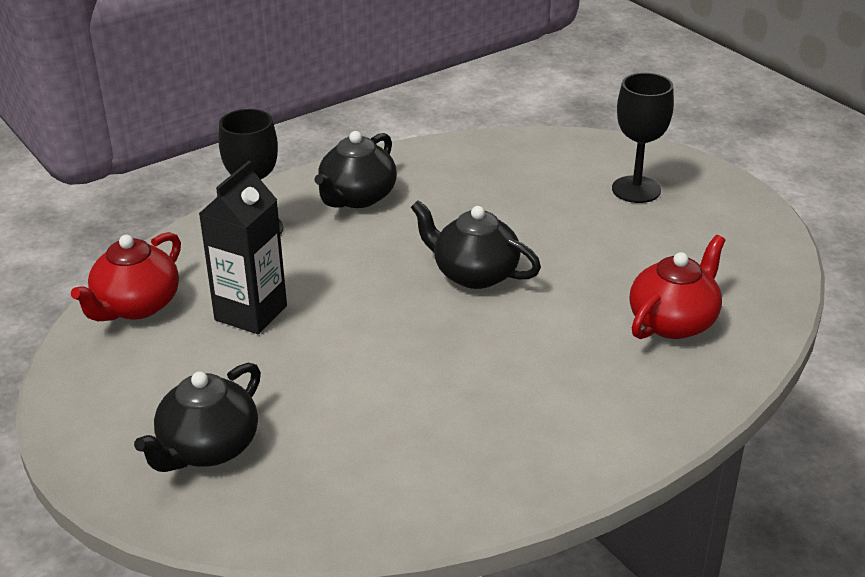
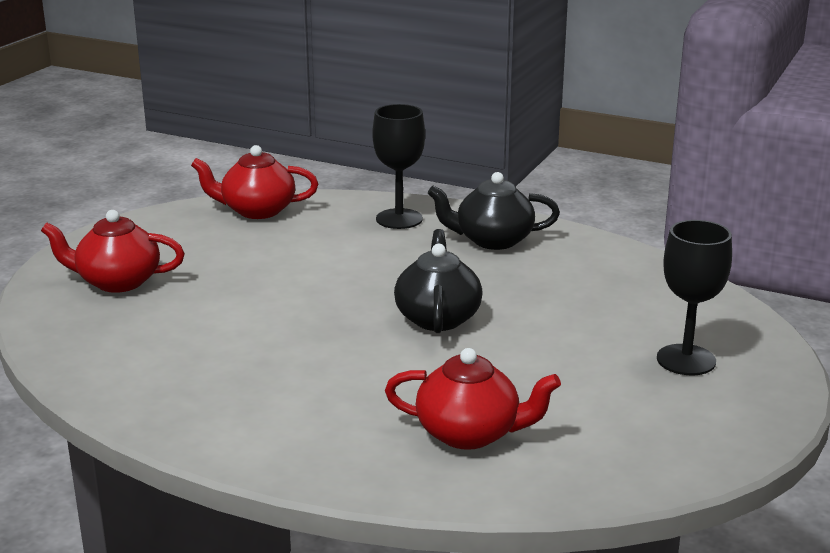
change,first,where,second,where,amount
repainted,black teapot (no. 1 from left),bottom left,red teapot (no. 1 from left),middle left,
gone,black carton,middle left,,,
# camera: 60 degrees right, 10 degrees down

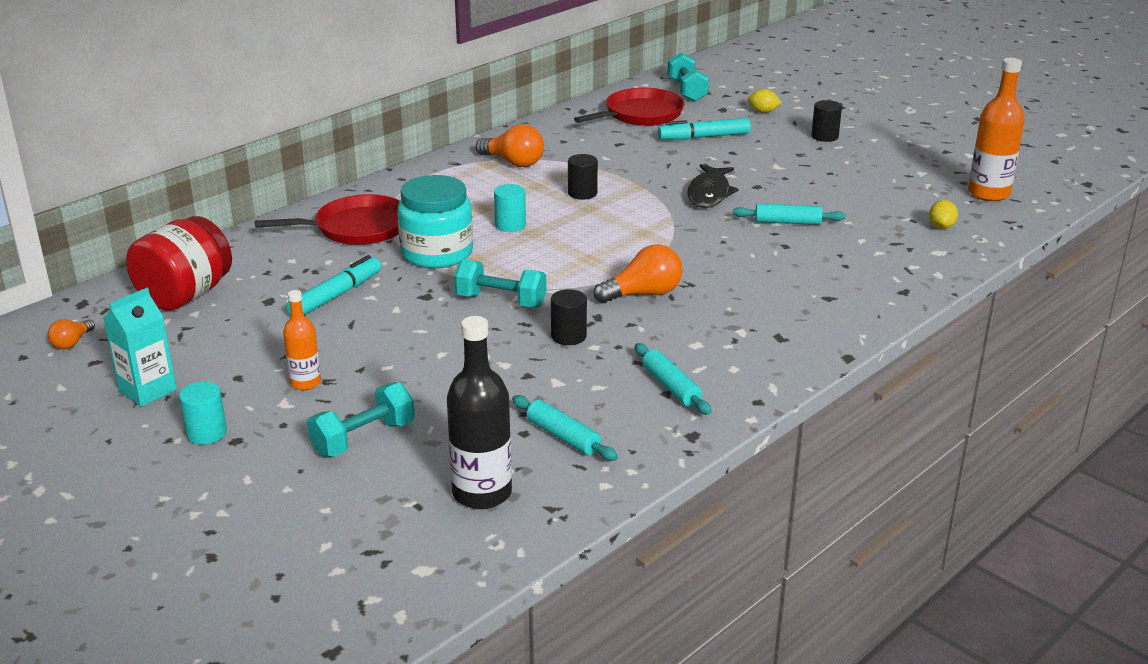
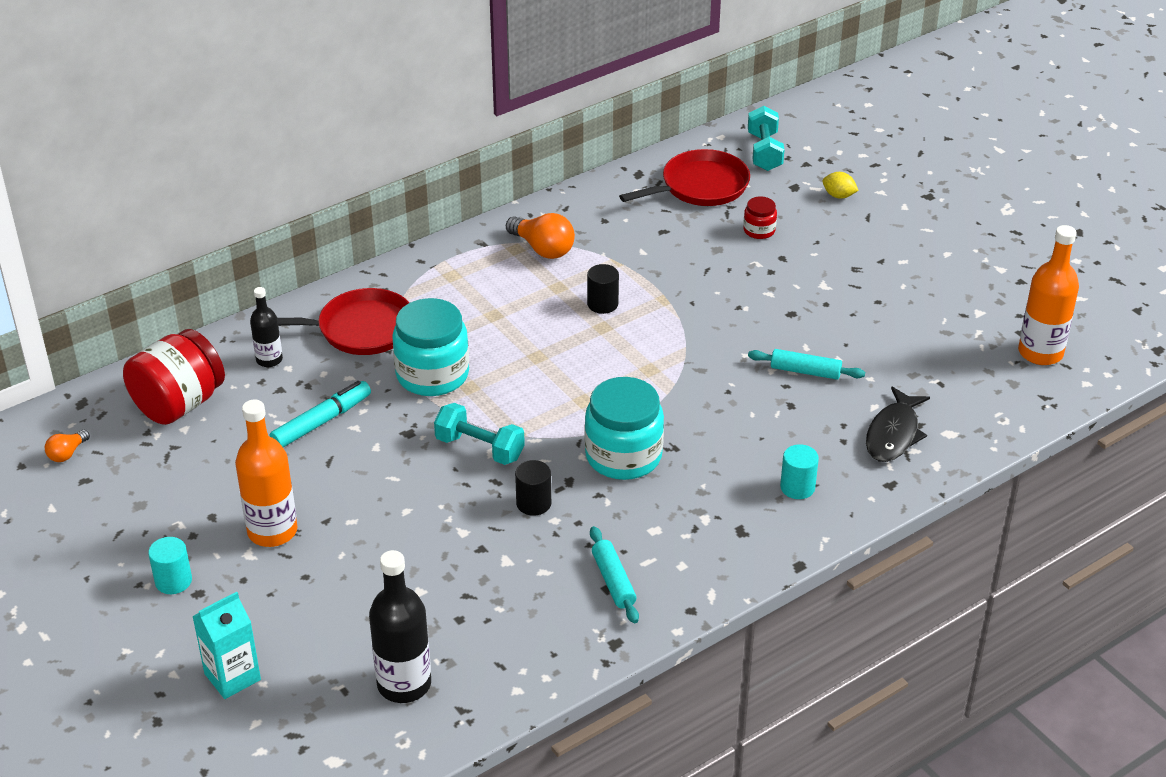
change,first,where,second,where,amount
shifted,turquoise carton,middle left,,bottom left,
scaled,orange bottle (no. 1 from left),middle left,,middle left,x1.71
new,,,black bottle (no. 1 from left),middle left,
swapped,orange light bulb (no. 3 from left),centre,turquoise jar (no. 2 from left),centre,
swapped,turquoise marker (no. 2 from left),top centre,red jar (no. 2 from left),top centre,
shifted,turquoise cylinder (no. 2 from left),top centre,,middle right,
shifted,black fish,top centre,,middle right,
gone,turquoise dumbbell (no. 1 from left),middle left,,,
gone,turquoise rolling pin (no. 1 from left),centre,,,
gone,black cylinder (no. 3 from left),top right,,,
gone,yellow lemon (no. 2 from left),top right,,,
# camera: 10 degrees right, 10 degrees up

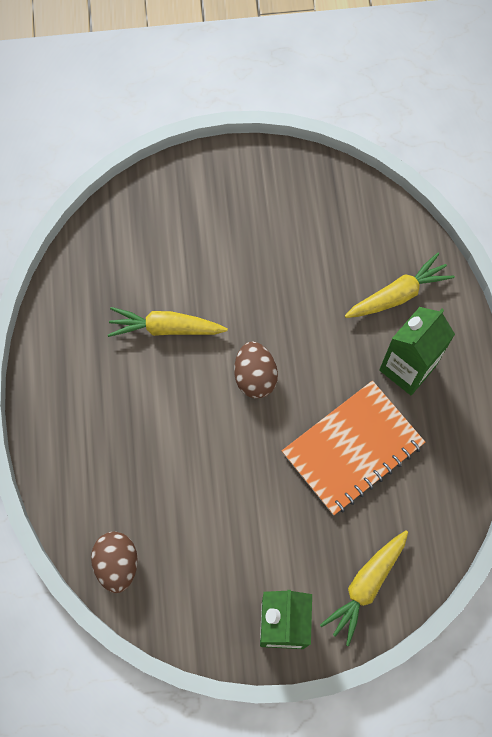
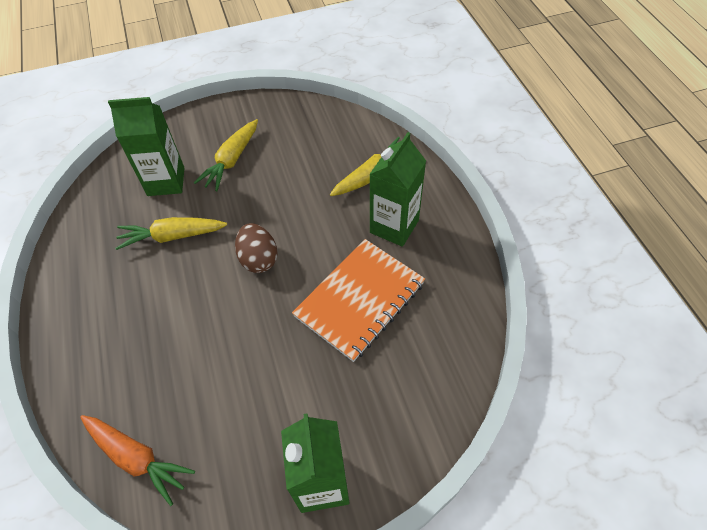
change,first,where,second,where,amount
swapped,brown egg (no. 1 from left),bottom left,orange carrot,bottom left,
new,,,green carton (no. 1 from left),top left,
shifted,yellow carrot (no. 2 from left),bottom right,,top left,
# camera: 10 degrees left, 15 degrees down

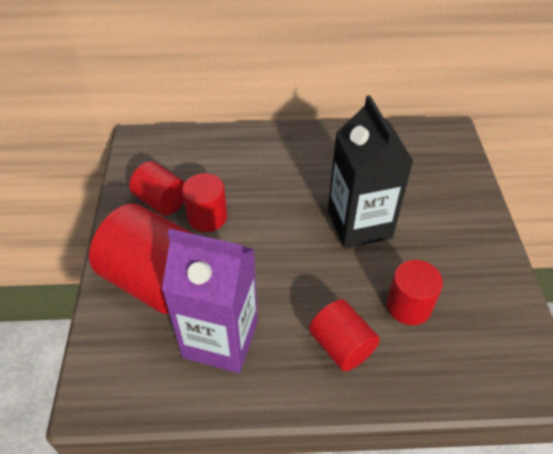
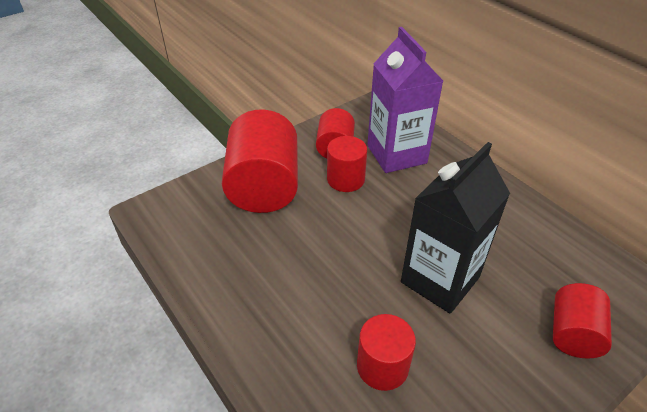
change,first,where,second,where,amount
shifted,purple carton,centre,,top centre,
shifted,red cylinder (no. 4 from left in the first image),bottom centre,red cylinder (no. 5 from left),bottom right,
# camera: 55 degrees right, 5 degrees down

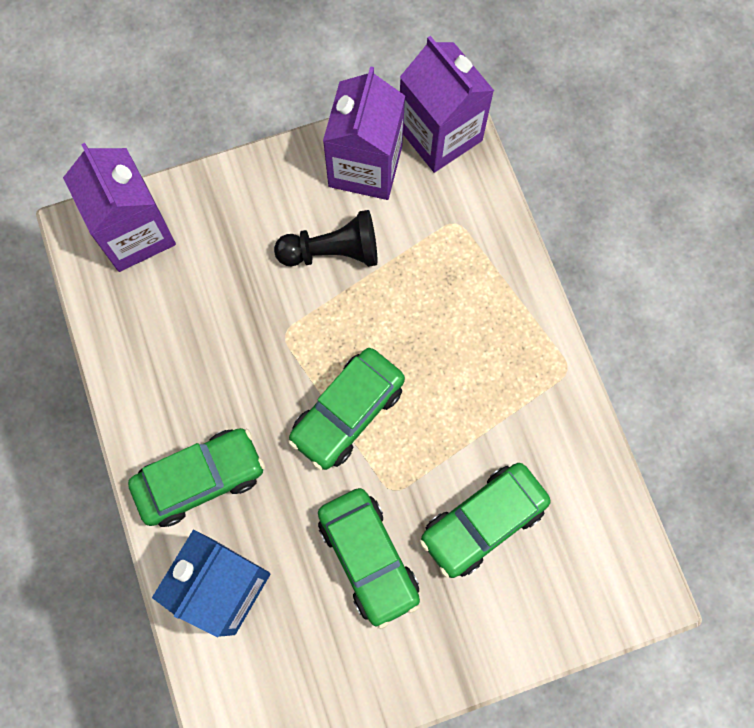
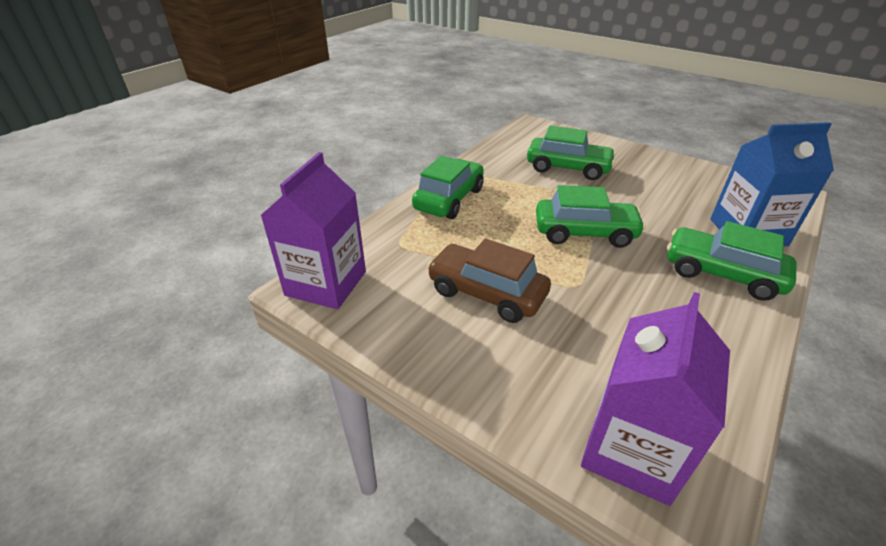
change,first,where,second,where,amount
shifted,green car (no. 3 from left in the first image),bottom centre,green car (no. 1 from left),centre,
swapped,black pawn,top centre,brown car,centre,
gone,purple carton (no. 2 from left),top centre,,,
# camera: 125 degrees left, 35 degrees down

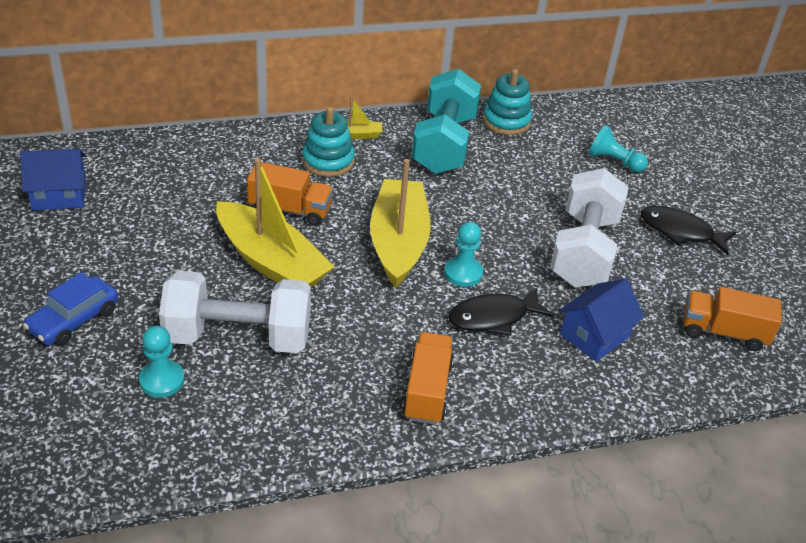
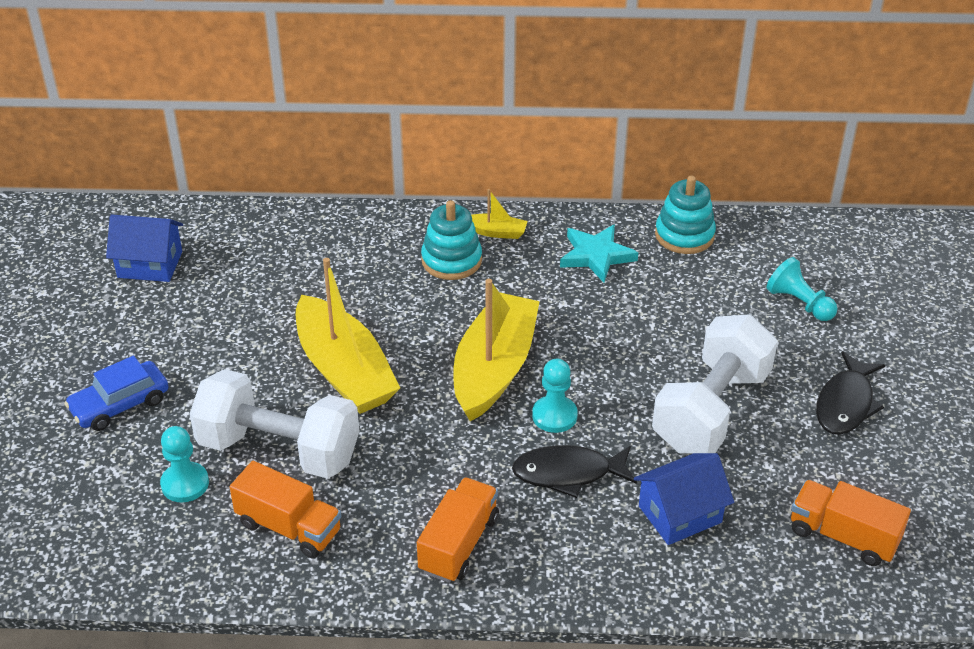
change,first,where,second,where,amount
shifted,orange truck (no. 1 from left),centre,,bottom left,
swapped,turquoise dumbbell,top centre,turquoise star,centre,
rotated,black fish (no. 2 from left),middle right,,middle right,105 degrees counterclockwise
# camera: 20 degrees right, 0 degrees up

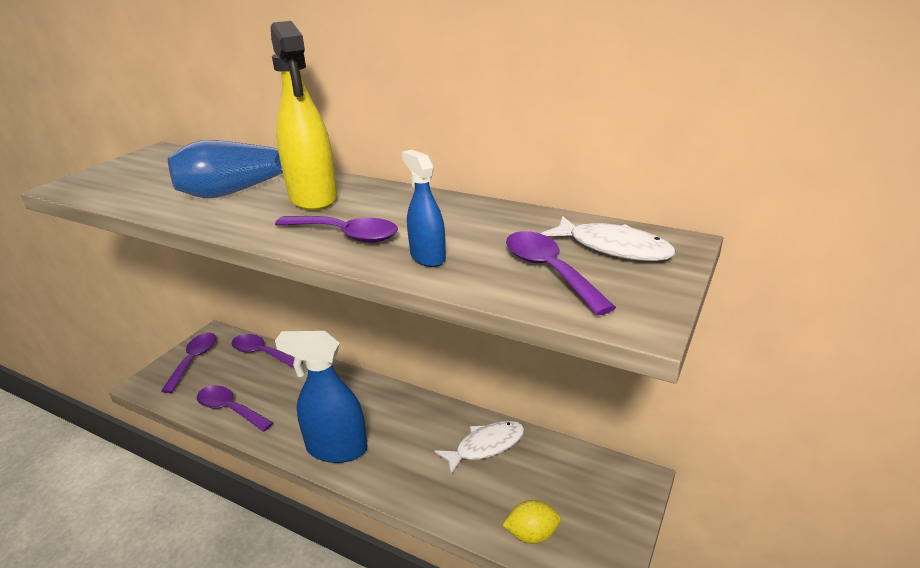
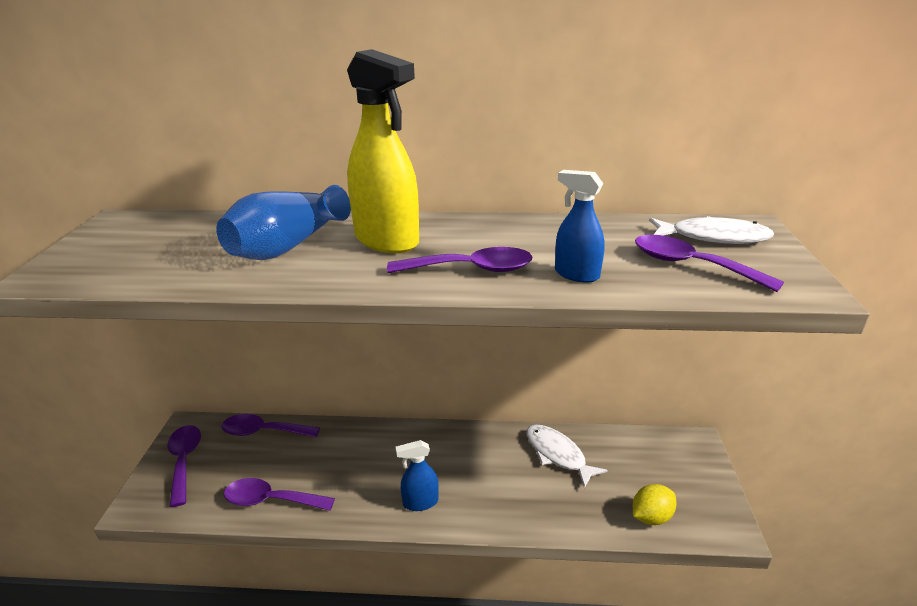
change,first,where,second,where,amount
scaled,blue spray bottle (no. 1 from left),bottom centre,,bottom centre,x0.54
rotated,white fish (no. 1 from left),bottom centre,,bottom centre,75 degrees counterclockwise
# camera: 25 degrees left, 0 degrees up

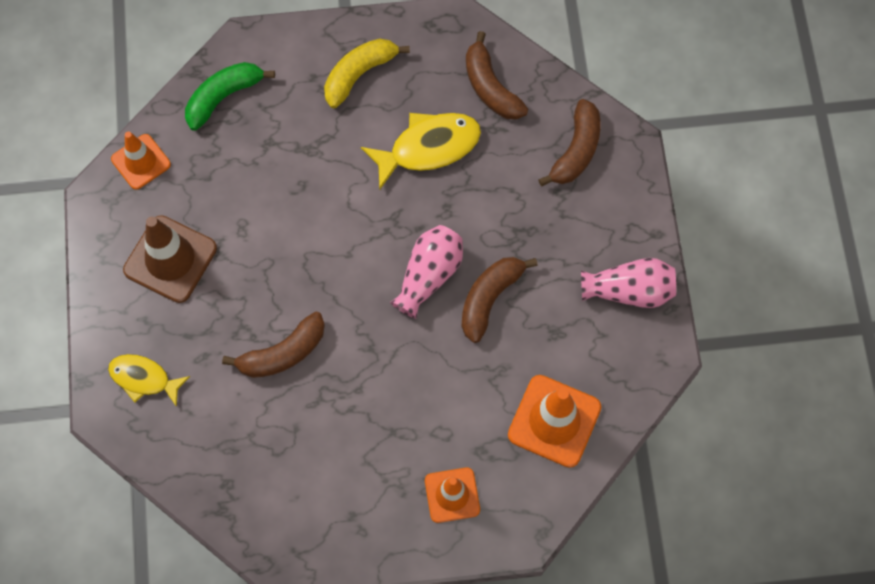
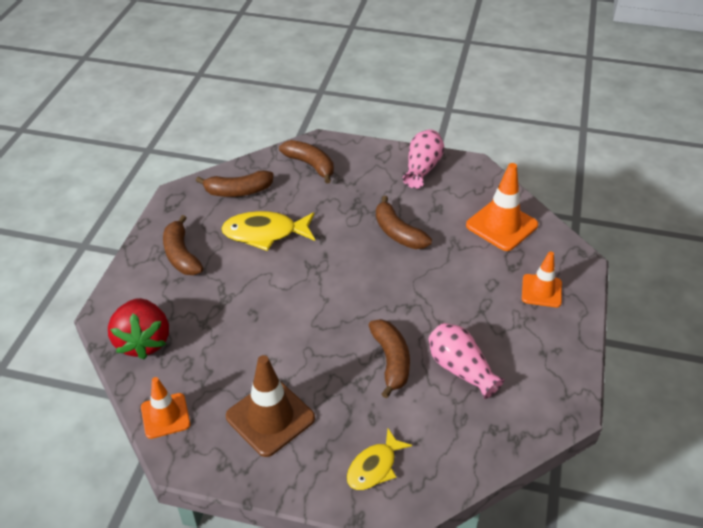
change,first,where,second,where,amount
swapped,green banana,top left,red strawberry,middle left,
repainted,yellow banana,top centre,brown banana (no. 1 from left),middle left,
rotated,yellow fish (no. 2 from left in the first image),top centre,yellow fish (no. 1 from left),centre,90 degrees counterclockwise
shifted,pink vase (no. 1 from left in the first image),centre,pink vase (no. 2 from left),bottom centre,
# camera: 70 degrees left, 25 degrees down

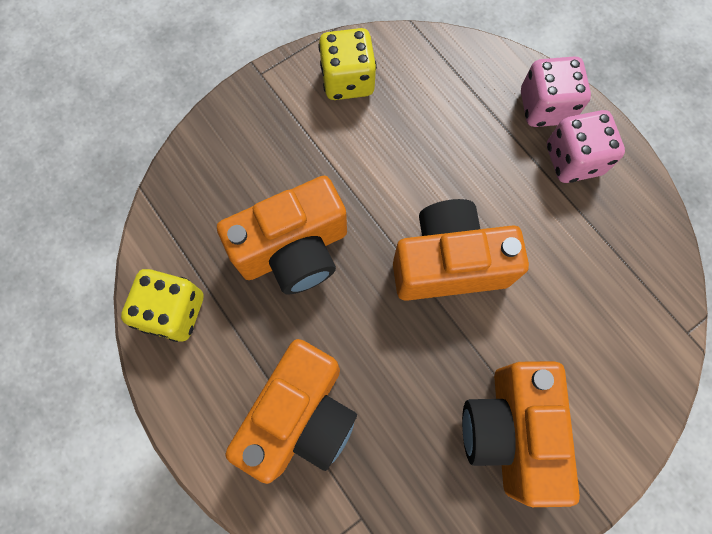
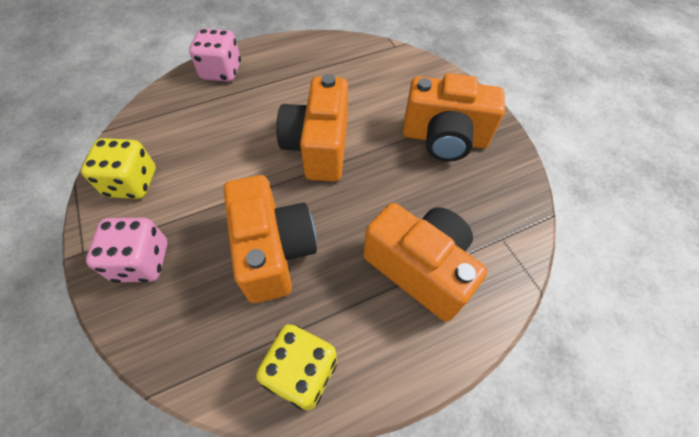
change,first,where,second,where,amount
shifted,pink dice (no. 2 from left in the first image),top right,pink dice (no. 1 from left),middle left,
# camera: 80 degrees left, 15 degrees down

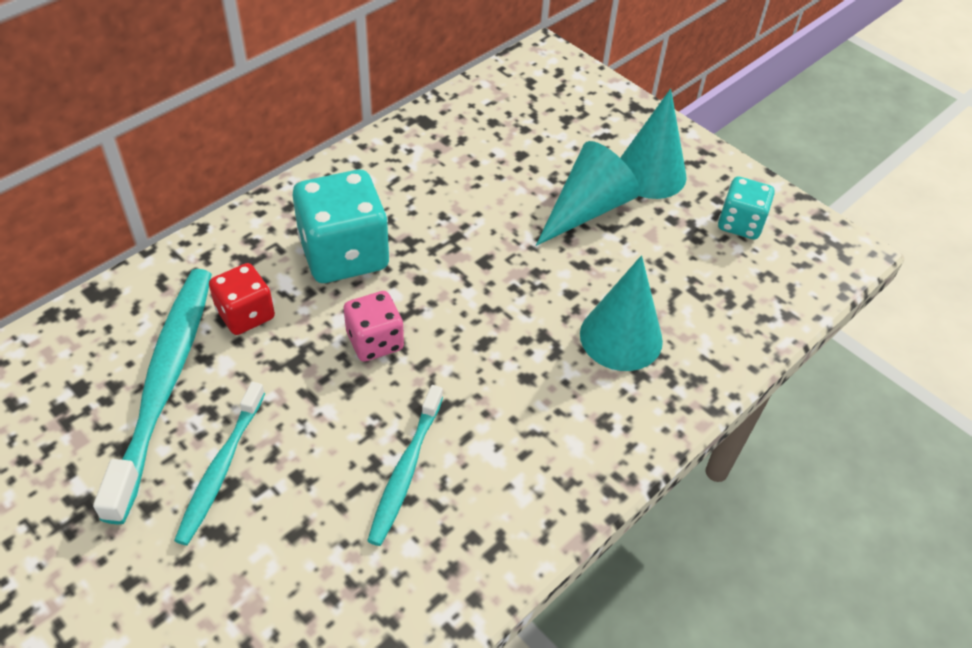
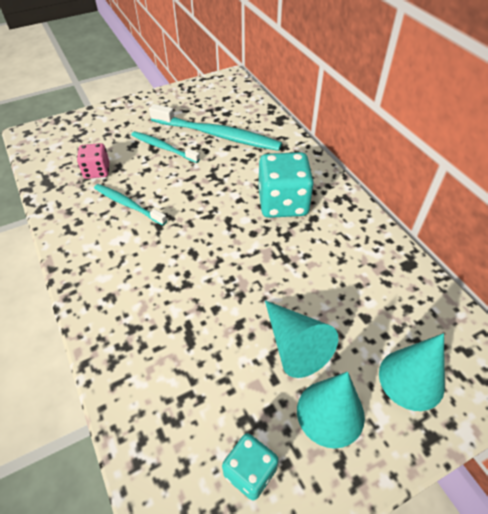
change,first,where,second,where,amount
shifted,pink dice,centre,,top left,
shifted,turquoise cone (no. 2 from left in the first image),centre,turquoise cone (no. 3 from left),bottom right,
gone,red dice,middle left,,,
# camera: 110 degrees right, 0 degrees up

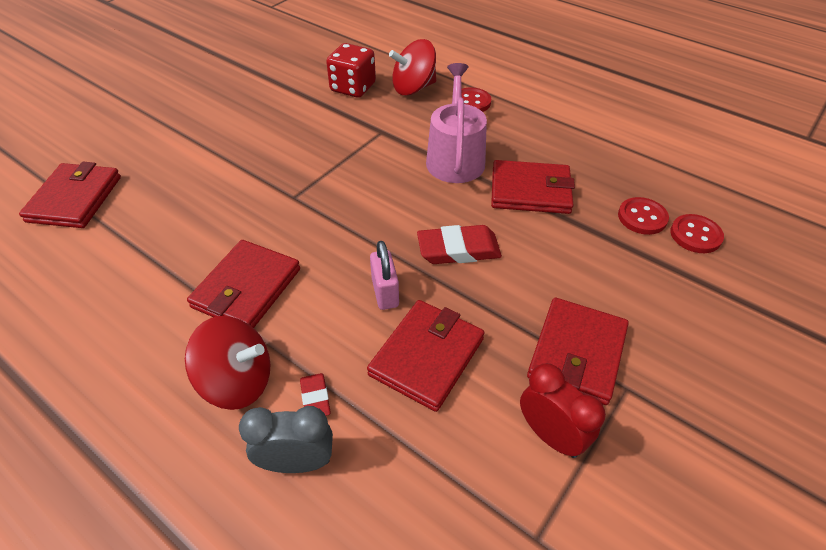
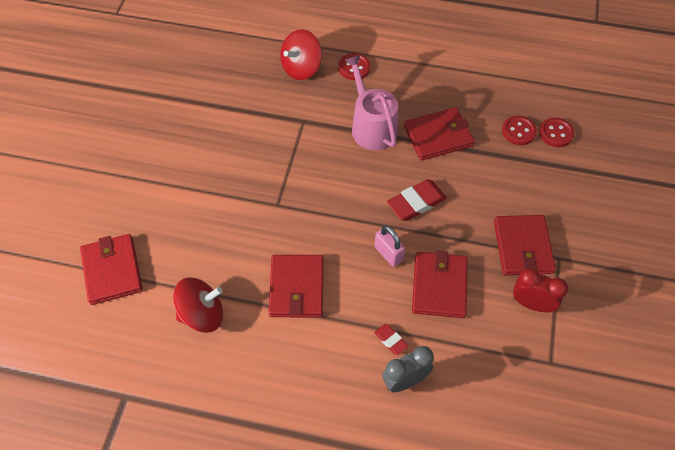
change,first,where,second,where,amount
shifted,red spinning top (no. 1 from left),middle left,,bottom left,
gone,red dice,top centre,,,
# camera: 25 degrees left, 10 degrees up

